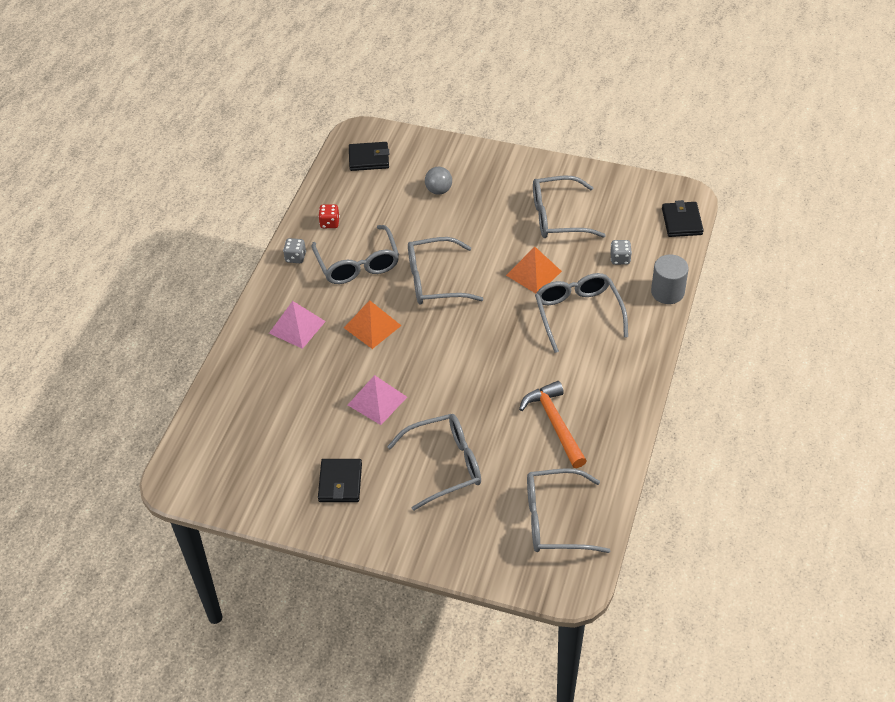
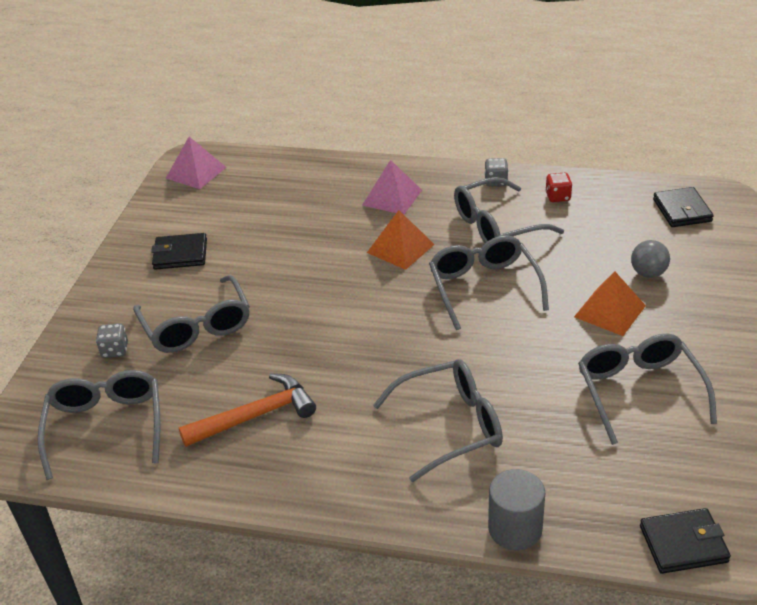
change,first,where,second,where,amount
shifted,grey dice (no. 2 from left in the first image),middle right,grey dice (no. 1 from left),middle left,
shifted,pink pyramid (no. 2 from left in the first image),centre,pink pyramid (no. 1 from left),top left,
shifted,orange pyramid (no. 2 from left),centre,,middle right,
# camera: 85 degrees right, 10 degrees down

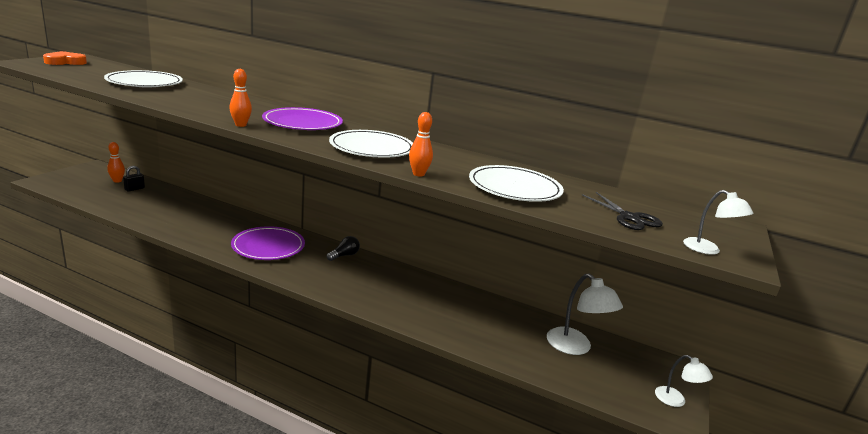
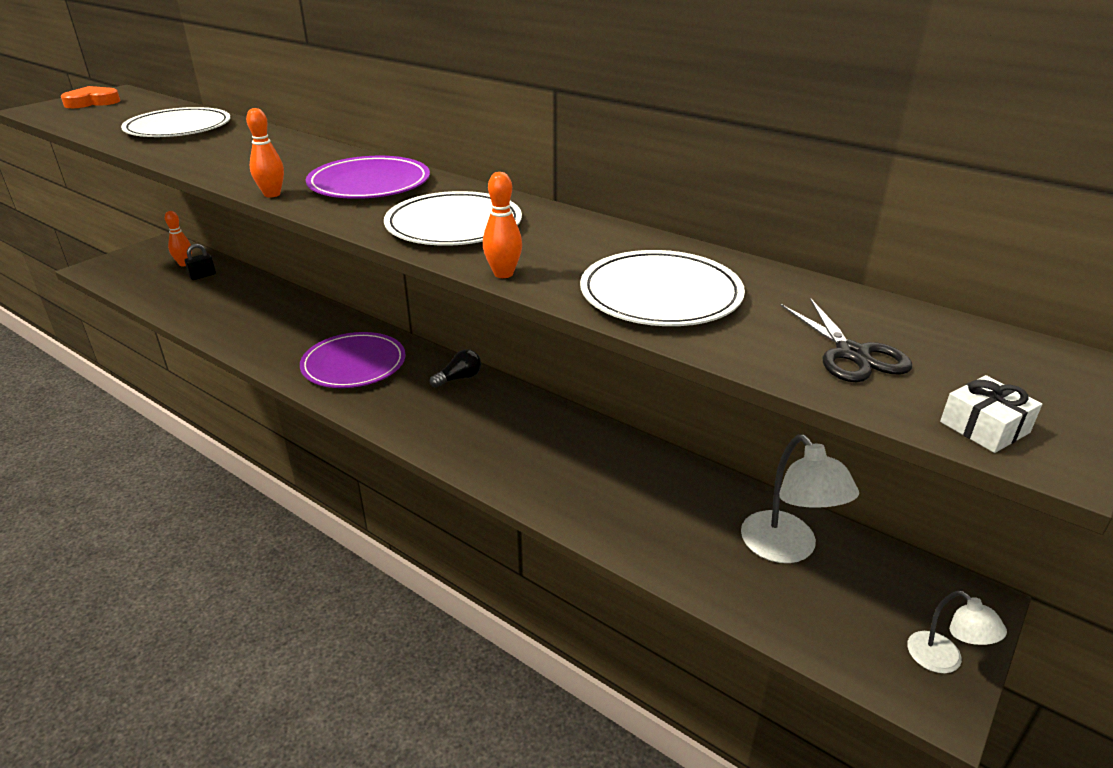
change,first,where,second,where,amount
swapped,white lamp (no. 3 from left),middle right,white gift,middle right,
# camera: 15 degrees right, 10 degrees up

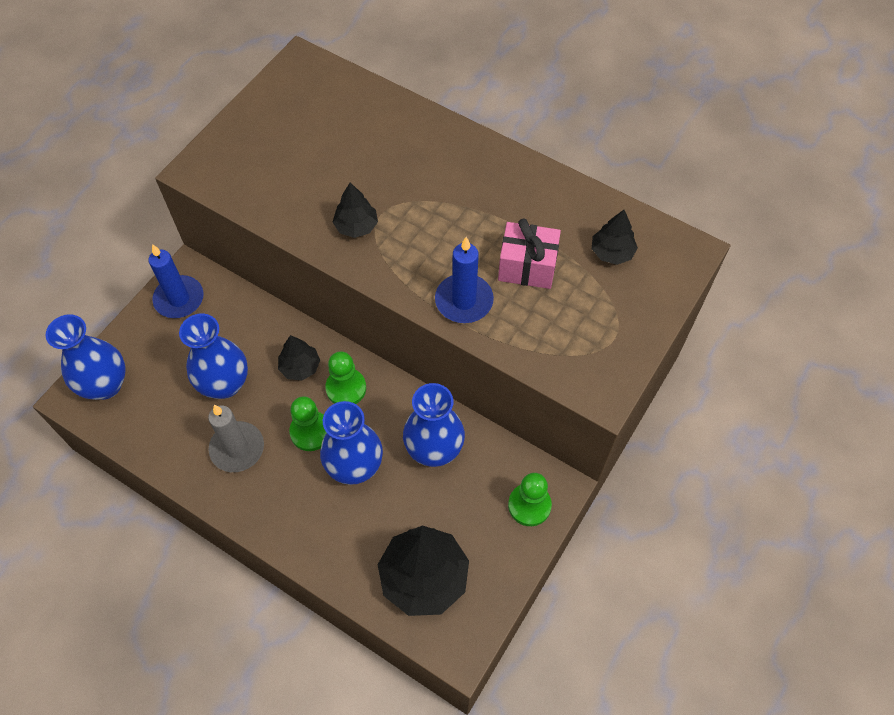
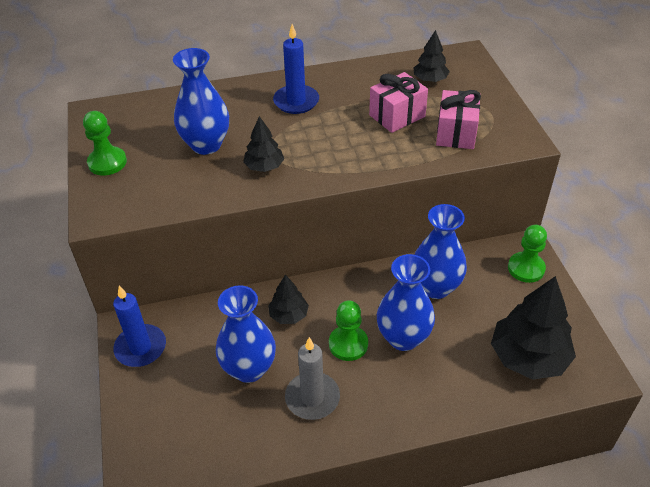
change,first,where,second,where,amount
shifted,green pawn (no. 2 from left in the first image),centre,green pawn (no. 1 from left),top left,
shifted,blue vase (no. 1 from left),middle left,,top left,
shifted,blue candle (no. 2 from left),centre,,top centre,
new,,,pink gift (no. 2 from left),top right,
# camera: 45 degrees left, 15 degrees down

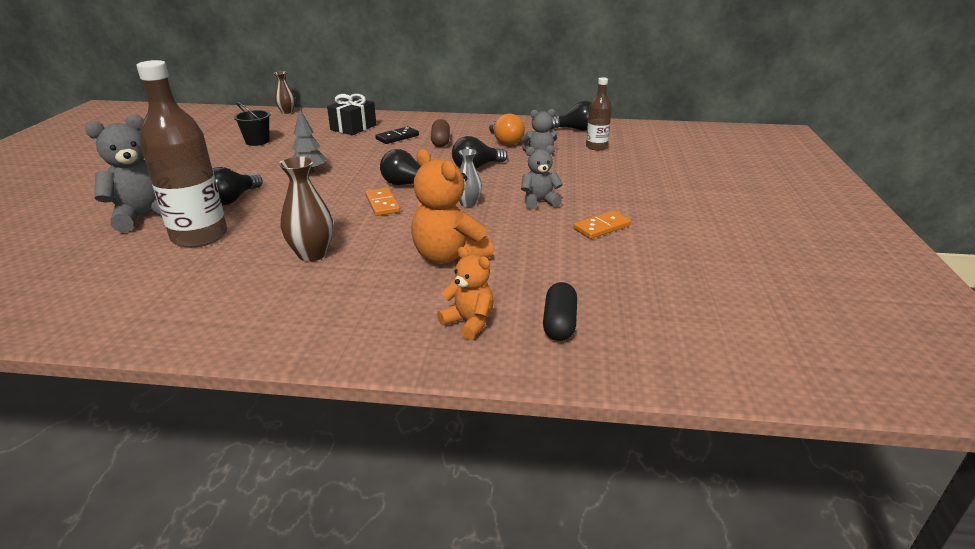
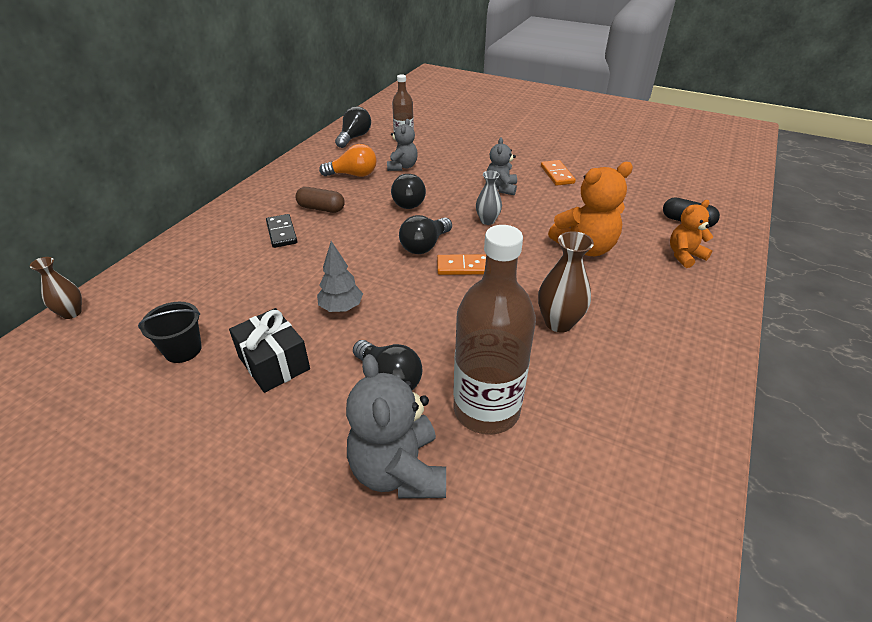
change,first,where,second,where,amount
shifted,black gift,top centre,,middle left,
# camera: 70 degrees left, 10 degrees up

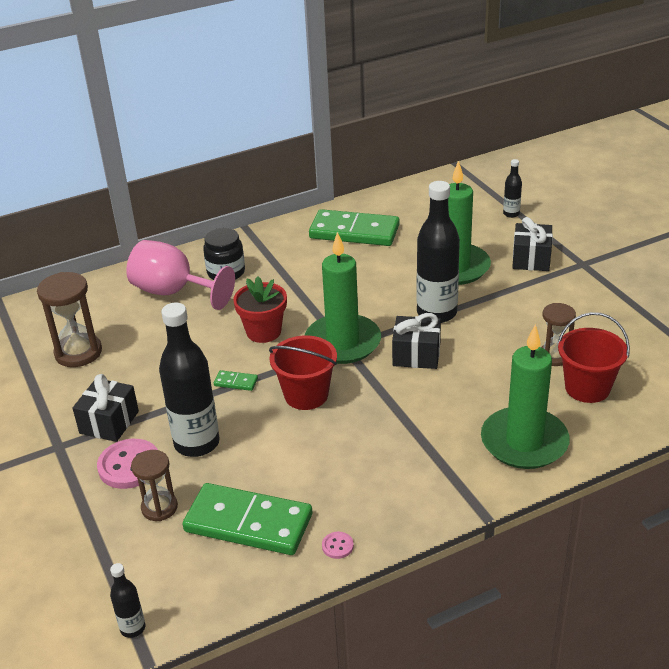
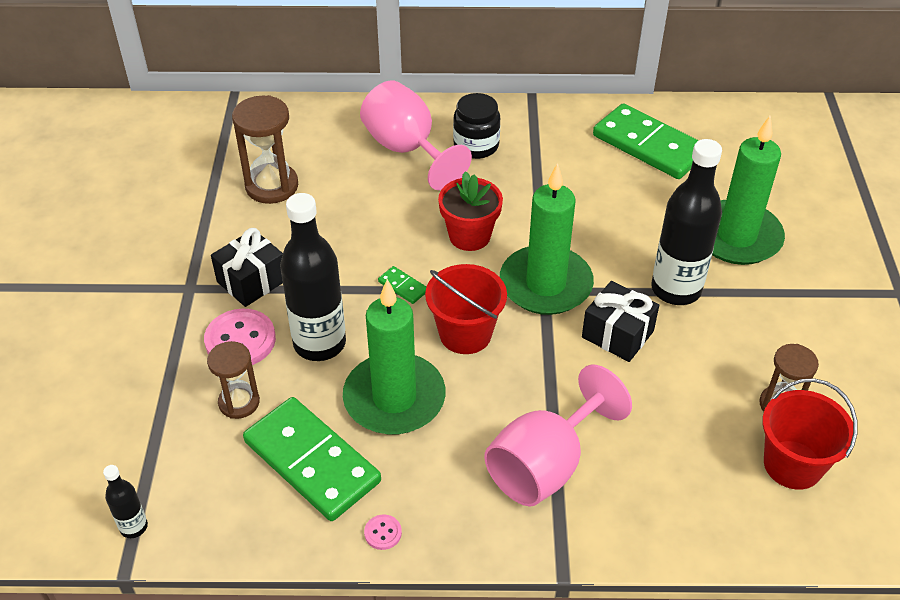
change,first,where,second,where,amount
shifted,green candle (no. 3 from left in the first image),middle right,green candle (no. 1 from left),centre,
new,,,pink goblet (no. 2 from left),bottom centre,
gone,black bottle (no. 4 from left),top right,,,
gone,black gift (no. 3 from left),middle right,,,
# camera: 25 degrees right, 10 degrees up

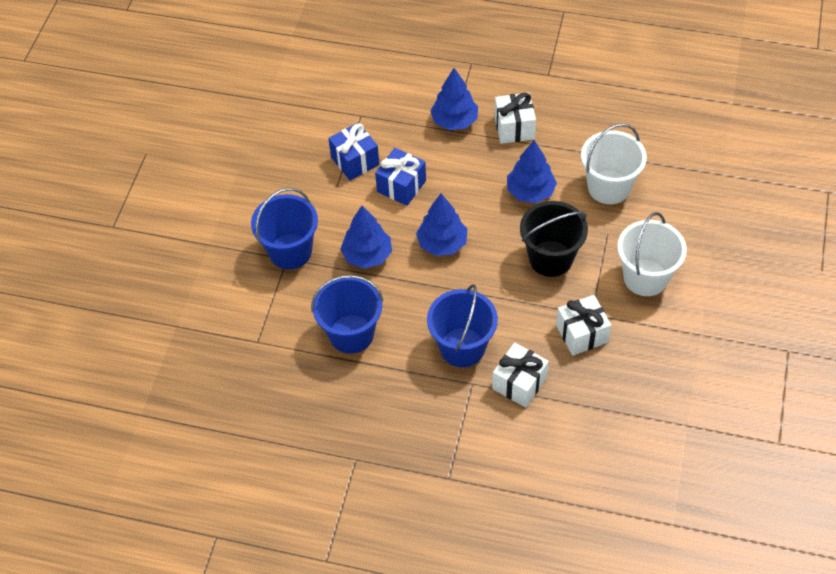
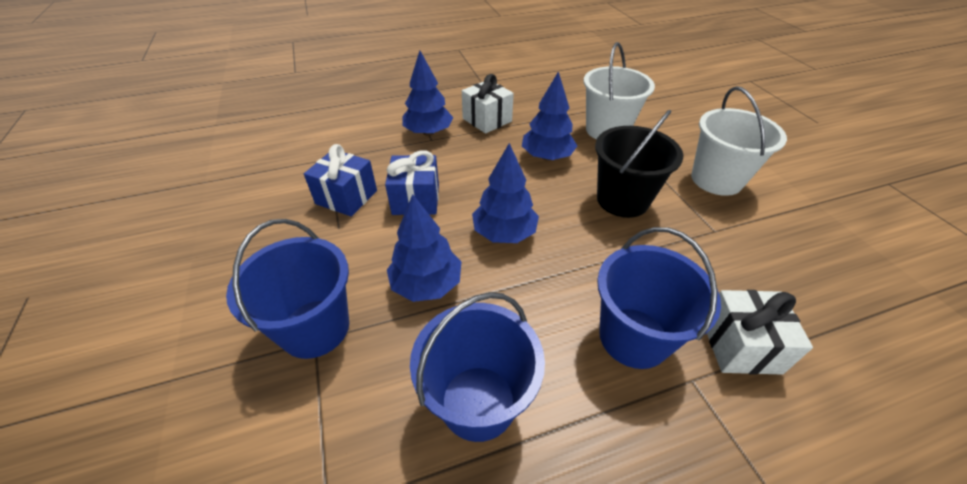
change,first,where,second,where,amount
gone,white gift (no. 3 from left),middle right,,,
# camera: 35 degrees left, 10 degrees down

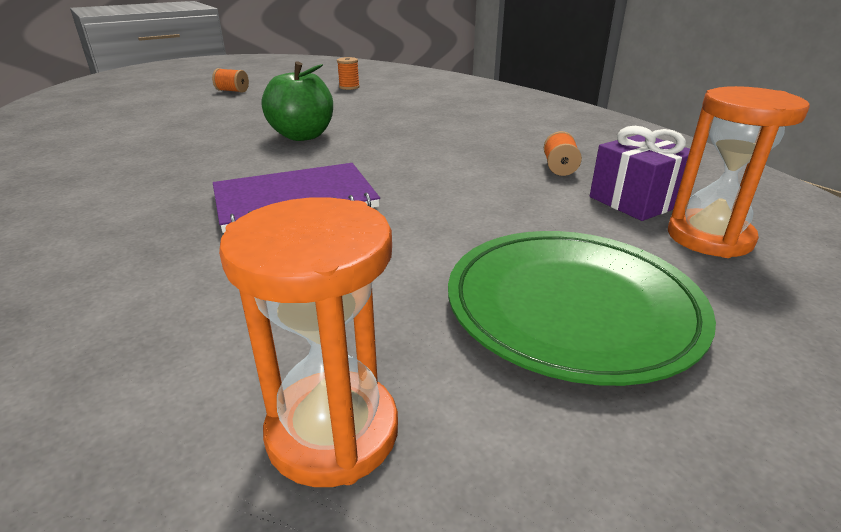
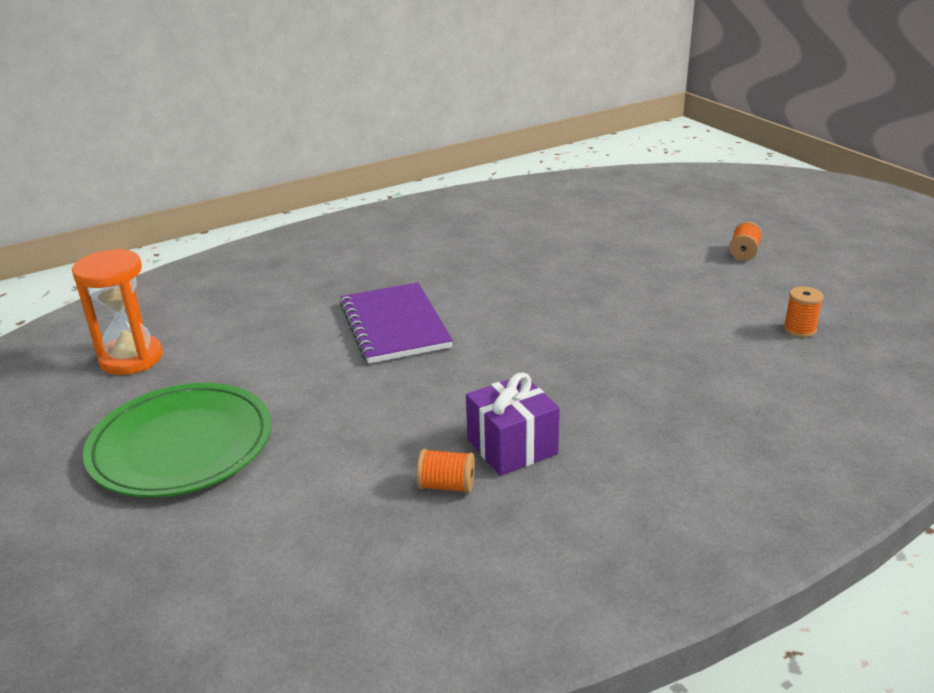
change,first,where,second,where,amount
shifted,purple gift,top right,,centre,
gone,green apple,top centre,,,
gone,orange hourglass (no. 2 from left),top right,,,
# camera: 95 degrees right, 0 degrees up

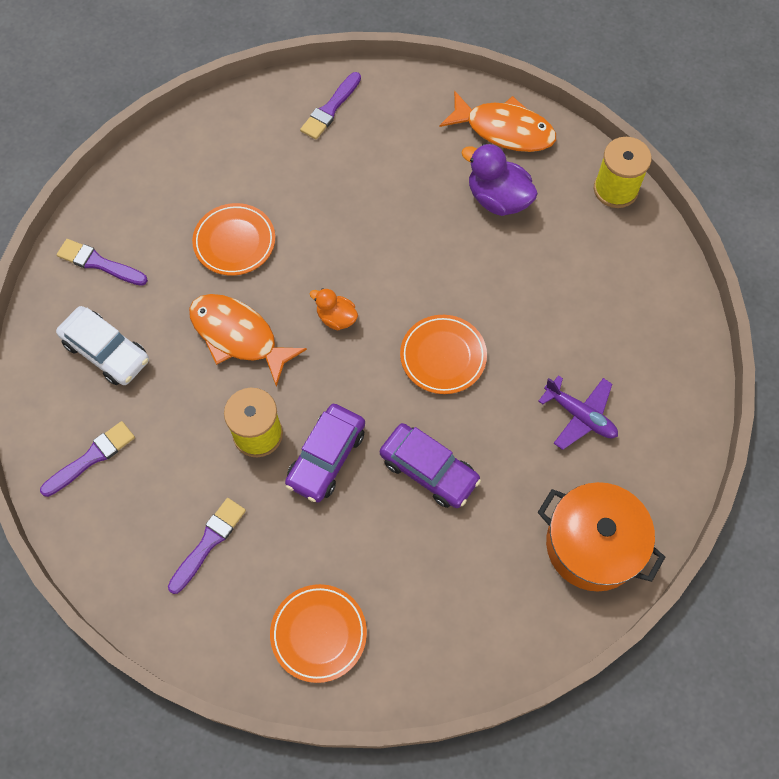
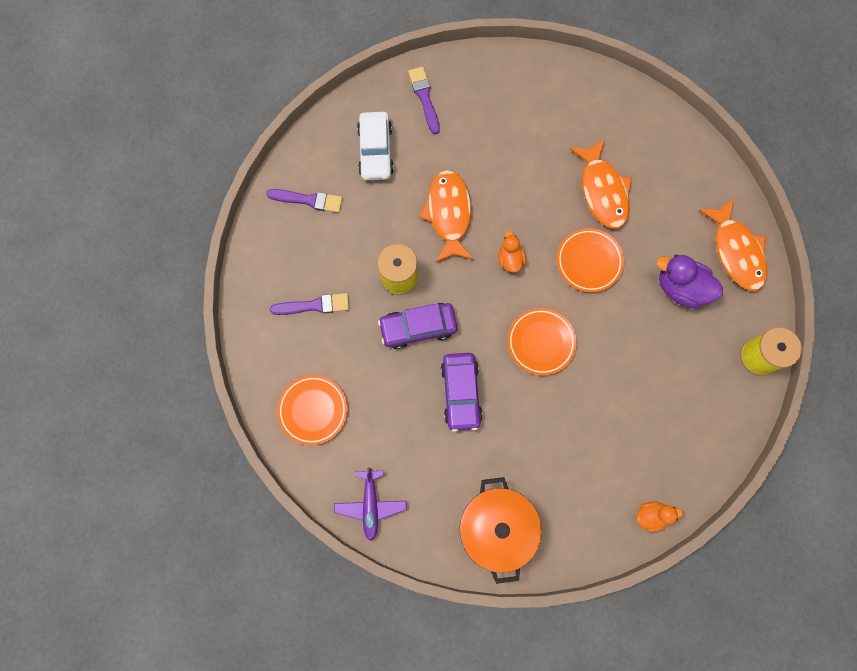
change,first,where,second,where,amount
shifted,purple plane,middle right,,bottom centre,
shifted,orange plate (no. 1 from left in the first image),top left,orange plate (no. 3 from left),middle right,
new,,,orange fish (no. 2 from left),top right,
new,,,orange duck (no. 2 from left),bottom right,
rotated,purple duck,top centre,,middle right,60 degrees counterclockwise
gone,purple brush (no. 4 from left),top centre,,,
# camera: 50 degrees right, 10 degrees up

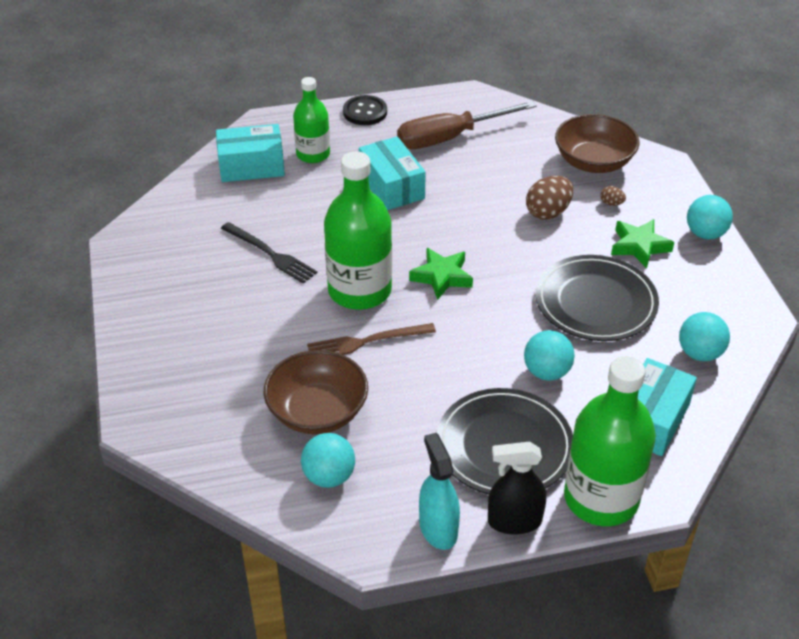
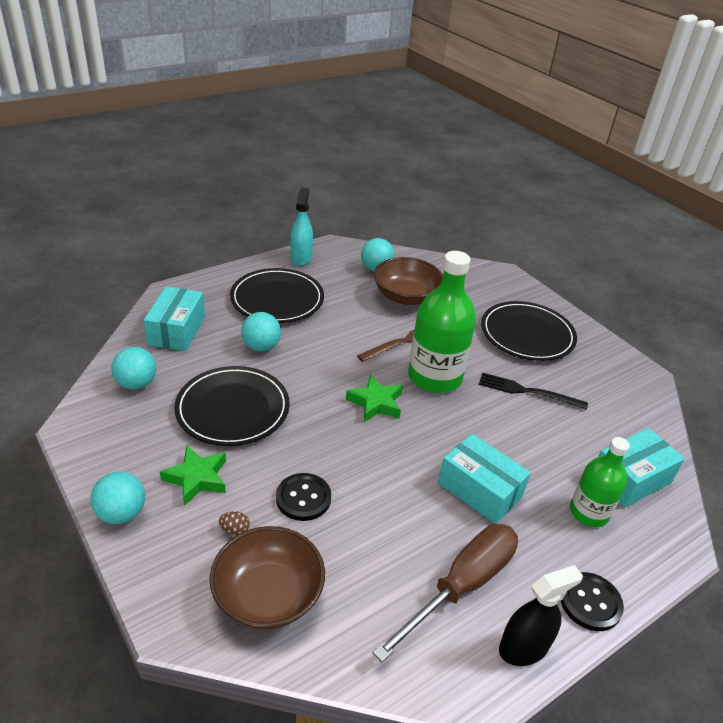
change,first,where,second,where,amount
swapped,brown egg (no. 1 from left),top right,black button (no. 1 from left),bottom centre,
rotated,turquoise spray bottle,bottom centre,,top centre,135 degrees counterclockwise
new,,,black plate (no. 3 from left),middle right,
shifted,black spray bottle,bottom centre,,bottom right,
gone,green bottle (no. 3 from left),bottom right,,,
# camera: 155 degrees right, 5 degrees down

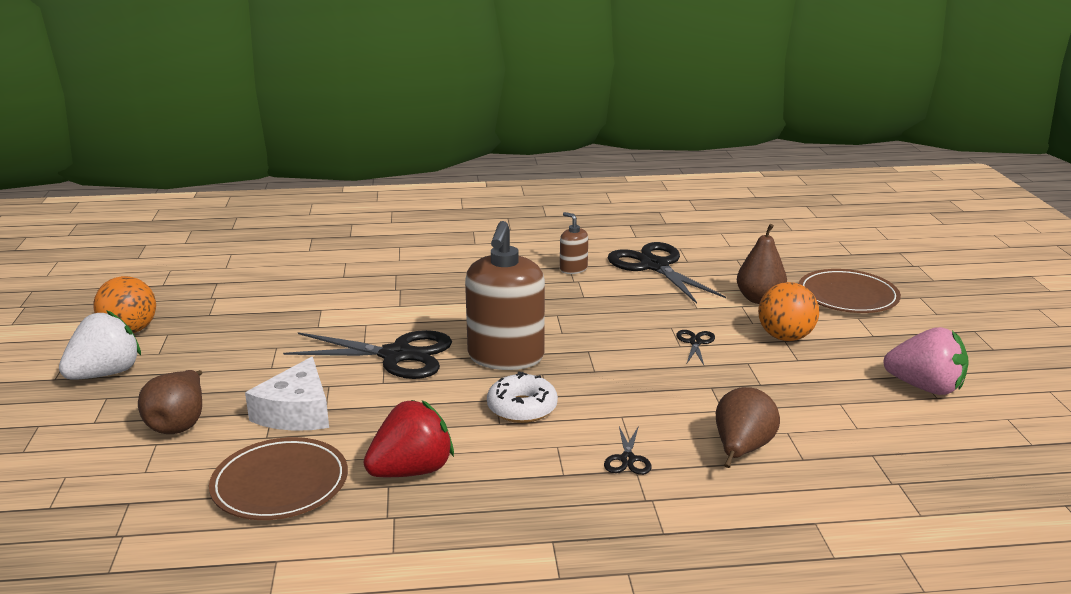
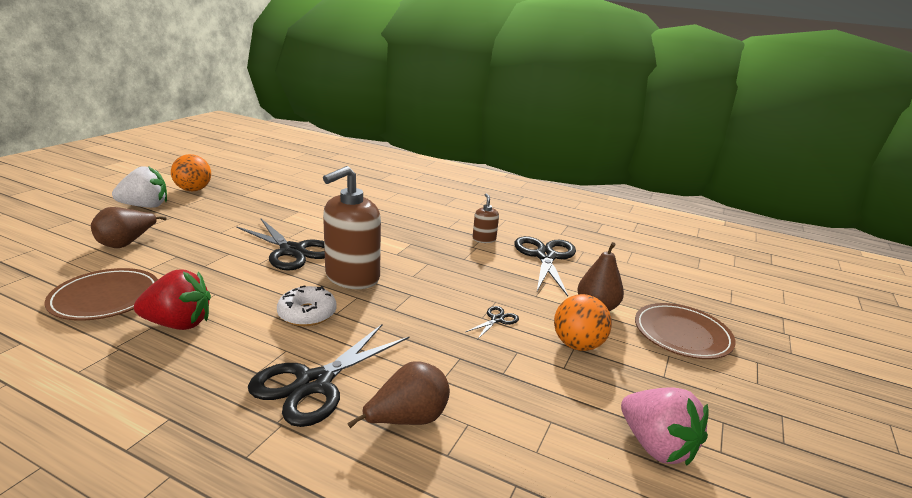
change,first,where,second,where,amount
scaled,black scissors (no. 2 from left),bottom centre,,bottom centre,x2.28
gone,white cheese,middle left,,,
# camera: 30 degrees right, 0 degrees up

